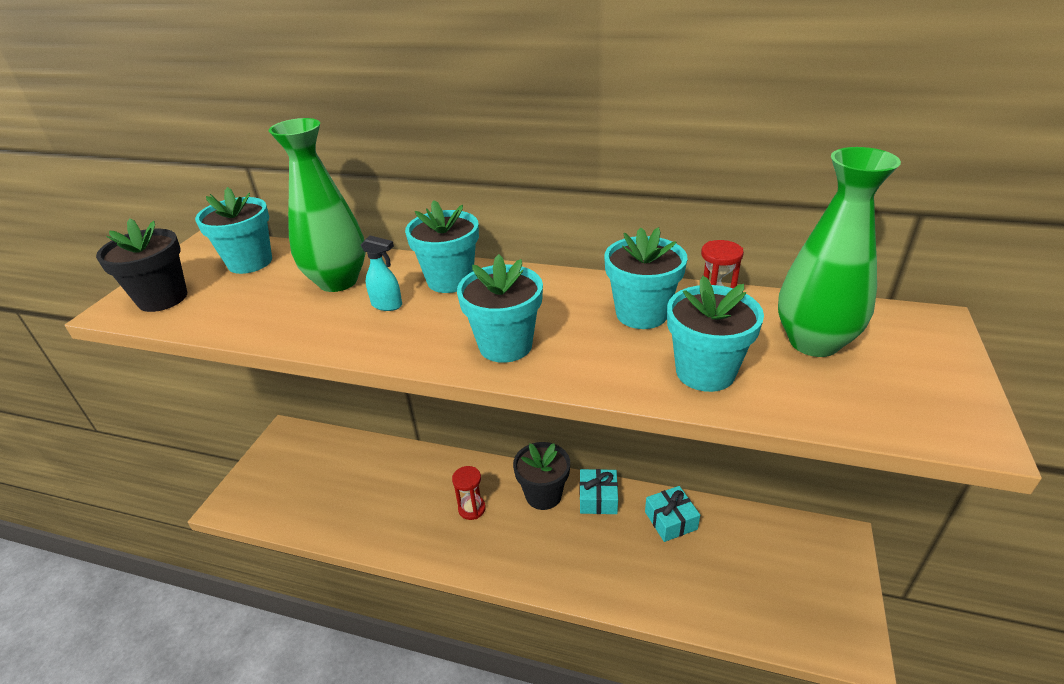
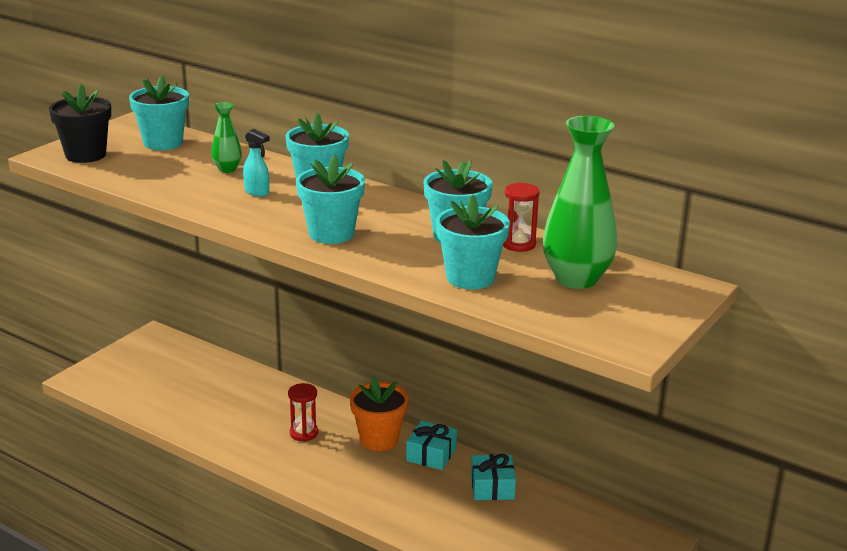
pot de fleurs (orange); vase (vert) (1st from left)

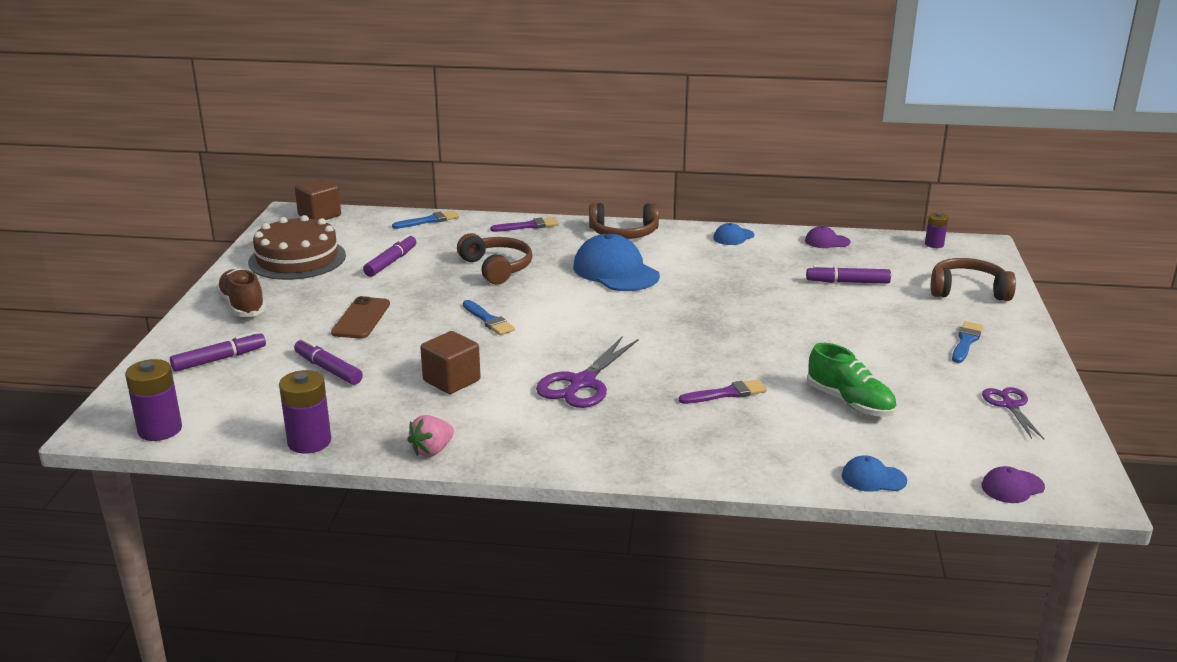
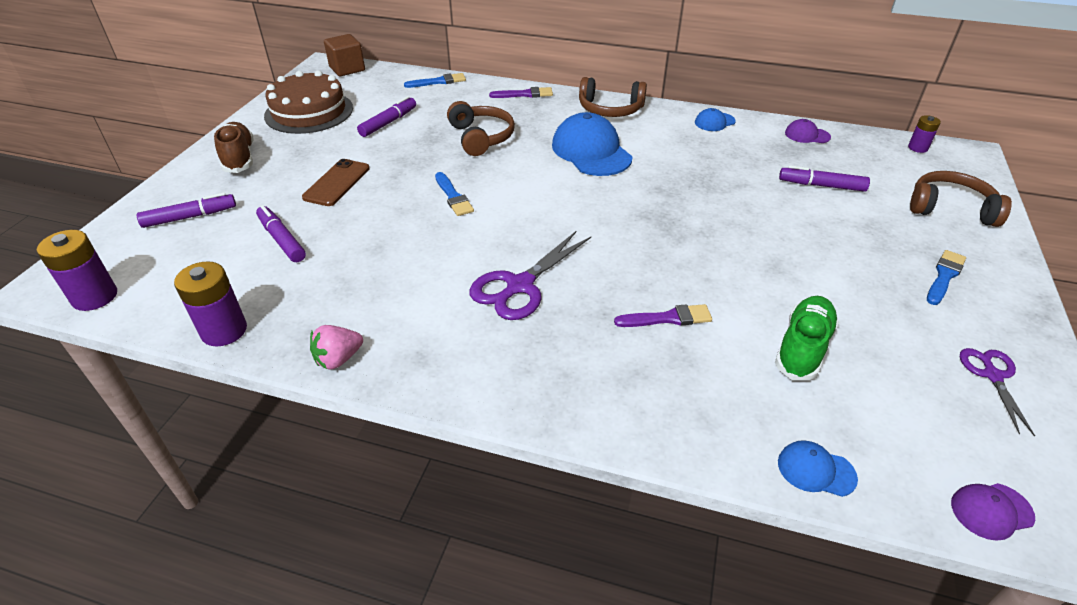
cube (marron) (2nd from left in the first image); chaussure (vert)

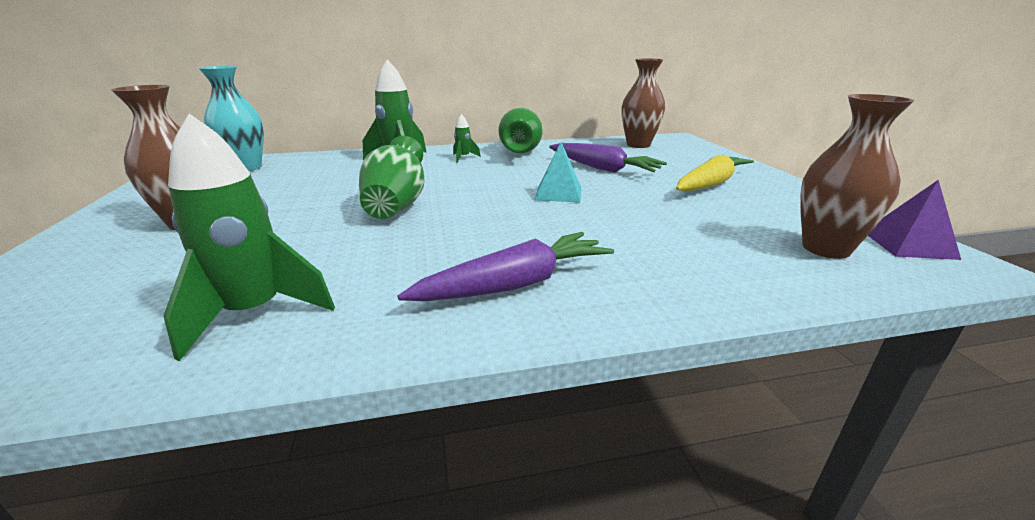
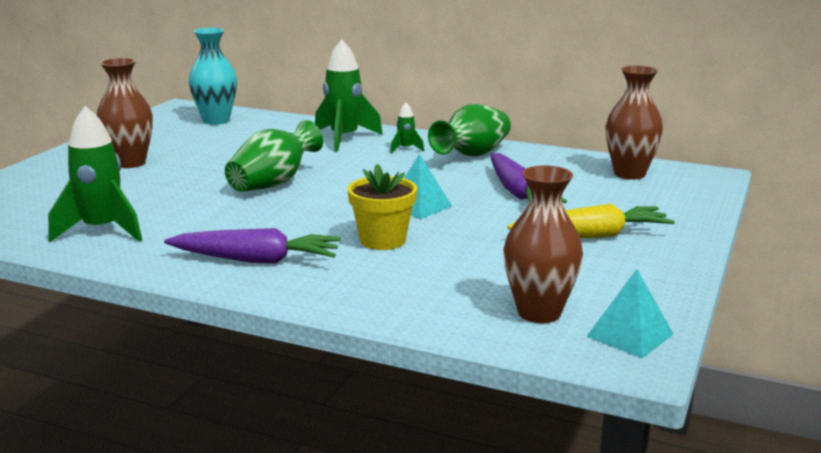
pot de fleurs (jaune); pyramide (turquoise) (2nd from left)

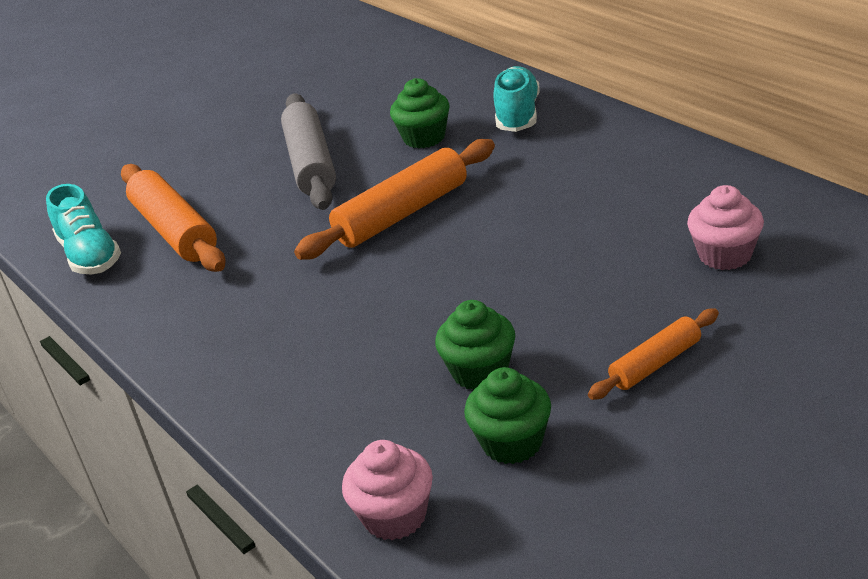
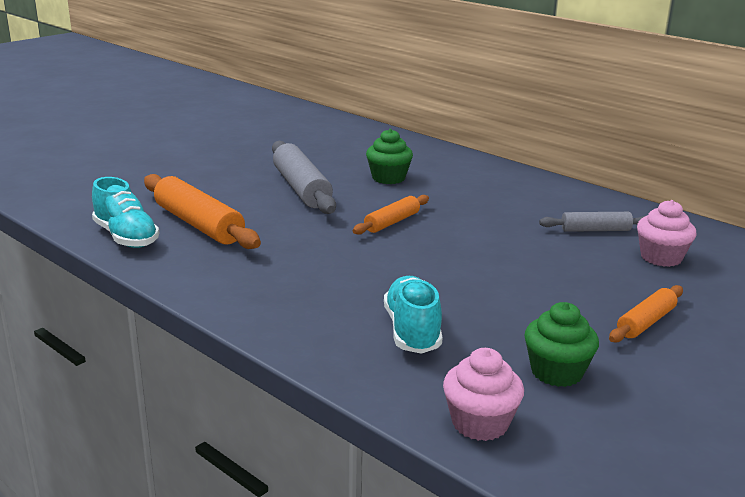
muffin (vert) (2nd from left in the first image); rouleau à pâtisserie (gris) (2nd from left); chaussure (turquoise) (2nd from left); rouleau à pâtisserie (orange) (2nd from left)

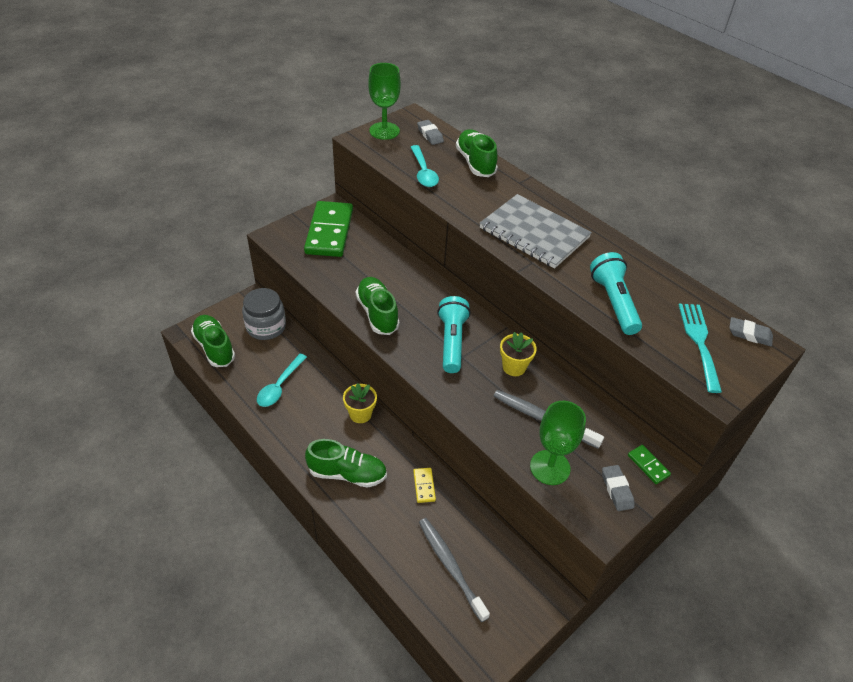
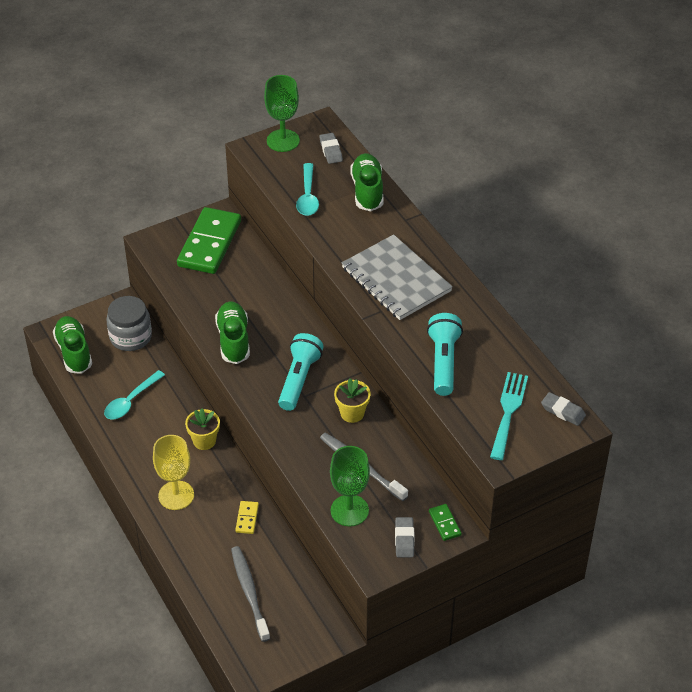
verre à pied (jaune)

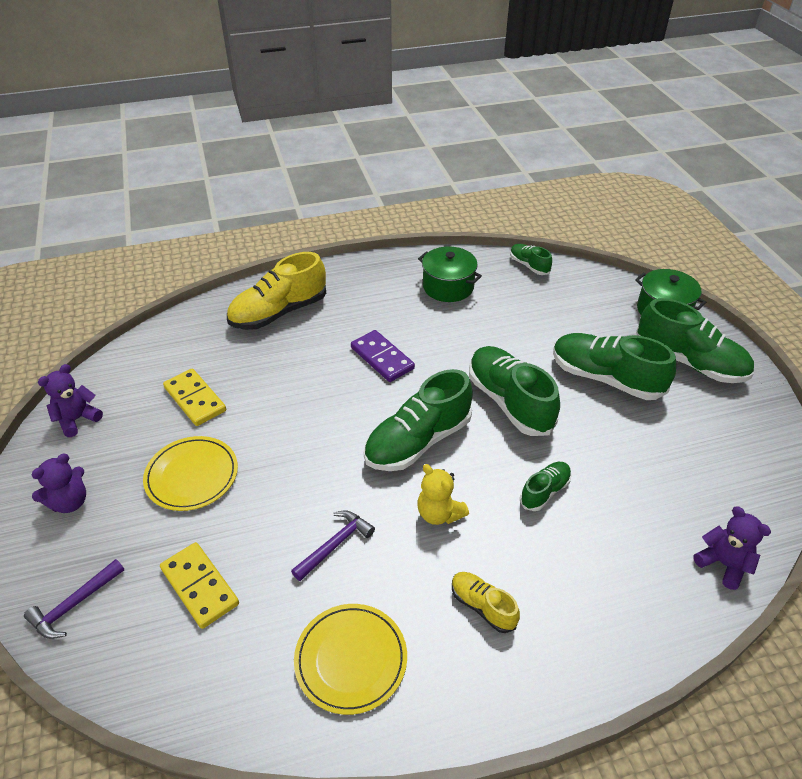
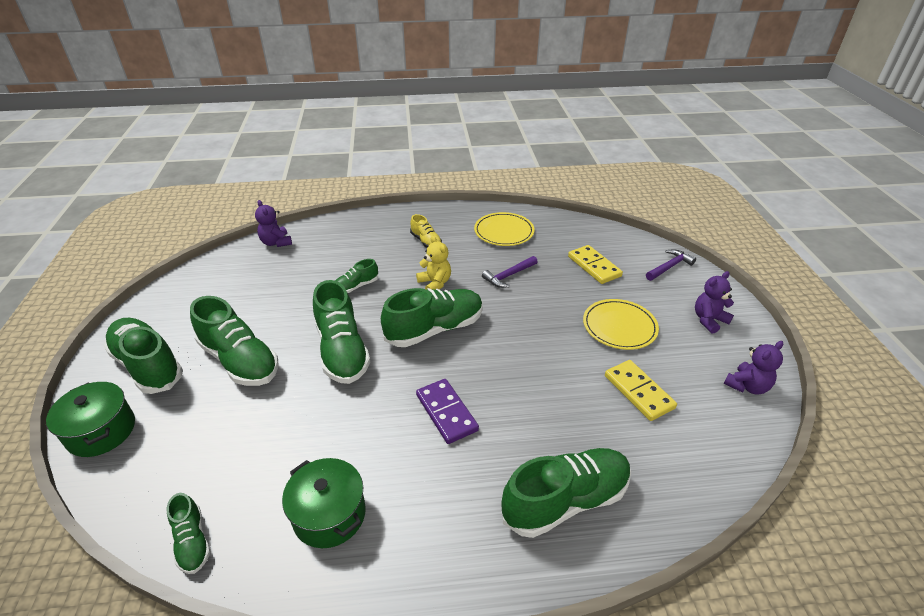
chaussure (vert) (7th from left)

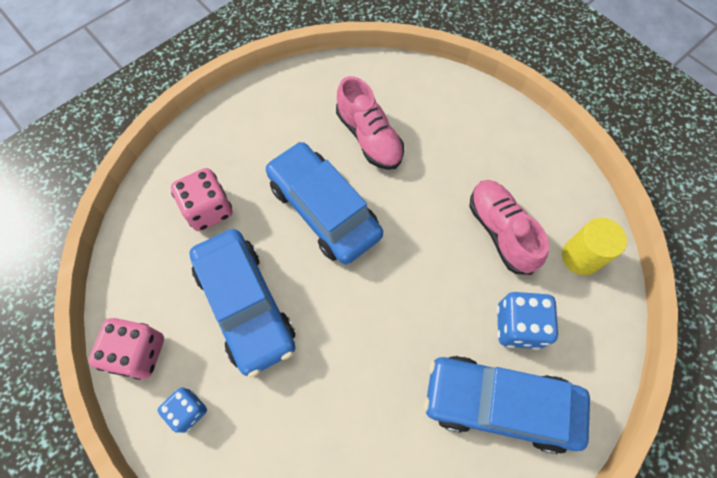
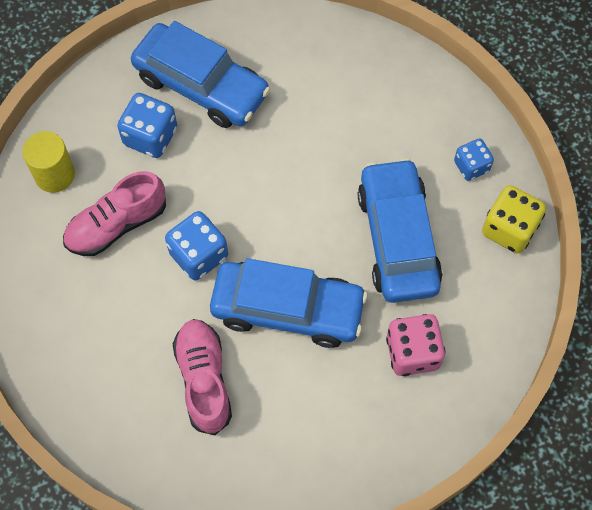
dé (bleu) (2nd from left); dé (jaune); voiture (bleu) (2nd from left); chaussure (rose) (1st from left)

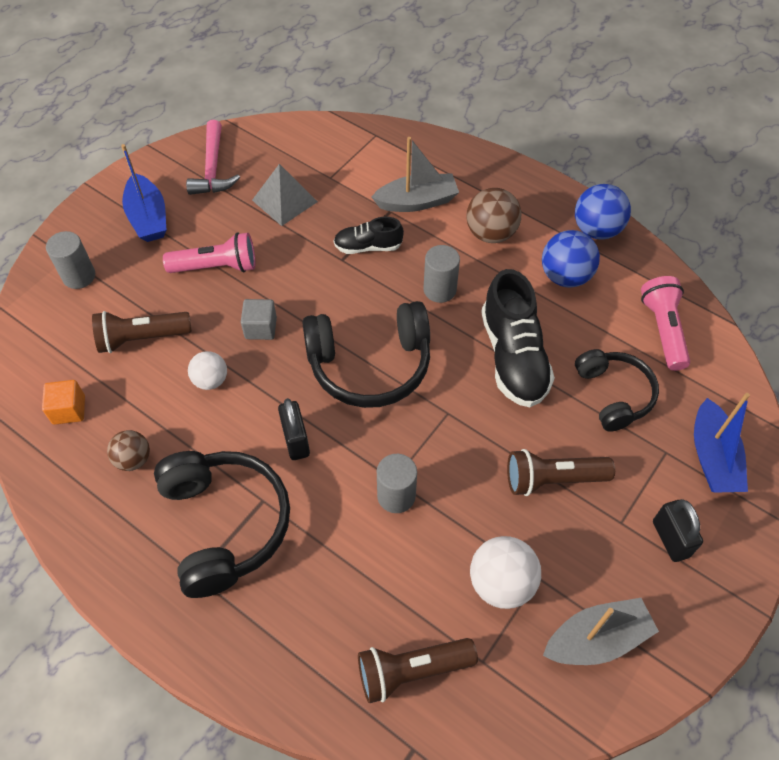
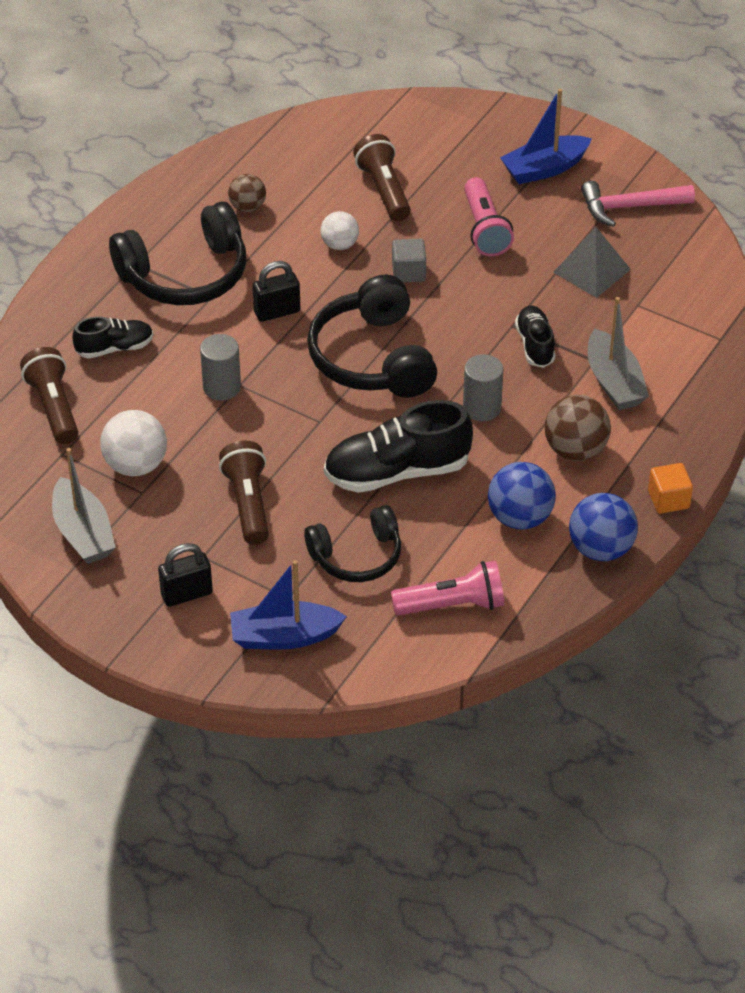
cylindre (gris) (1st from left in the first image); chaussure (noir) (1st from left); cube (orange)

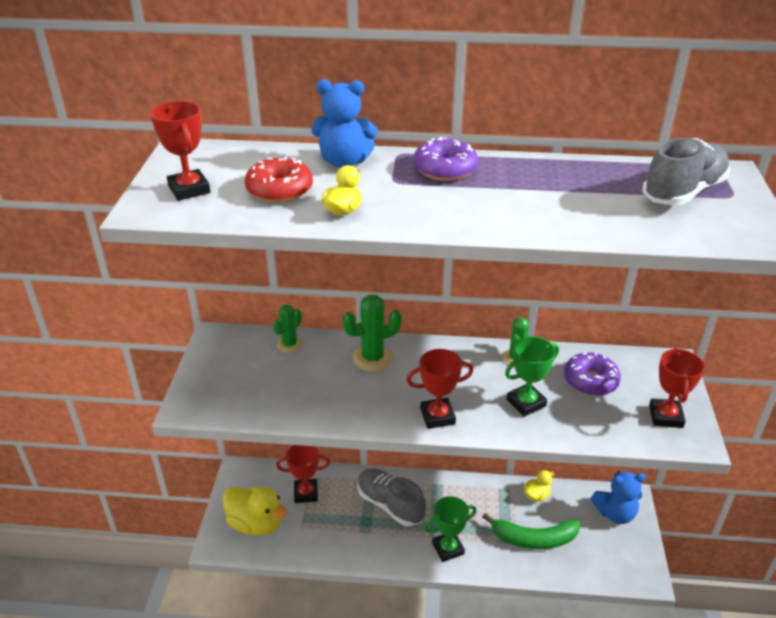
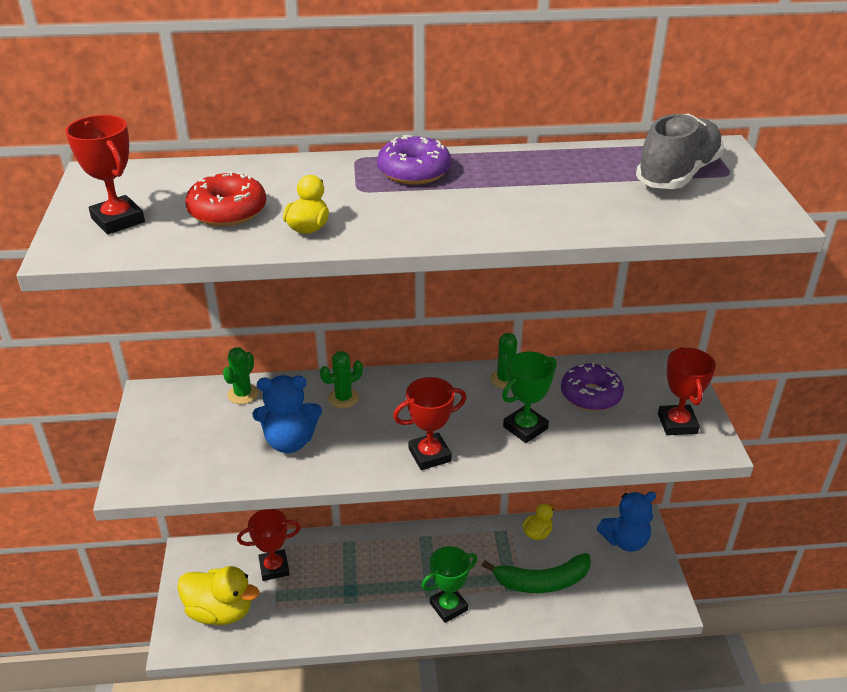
chaussure (gris) (1st from left in the first image); ours en peluche (bleu) (1st from left); cactus (vert) (2nd from left)

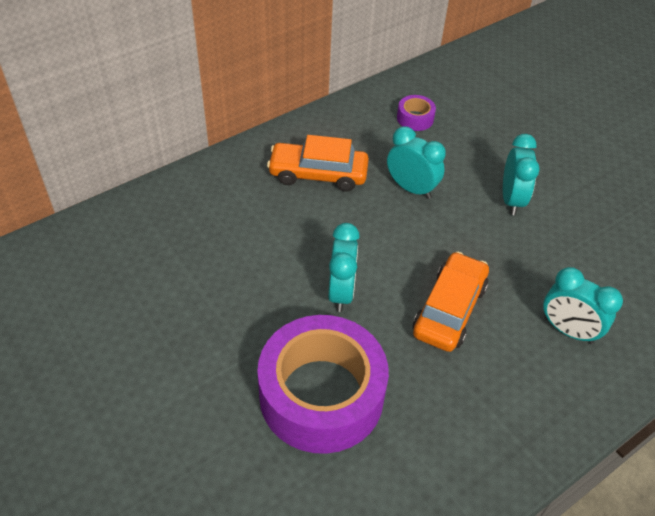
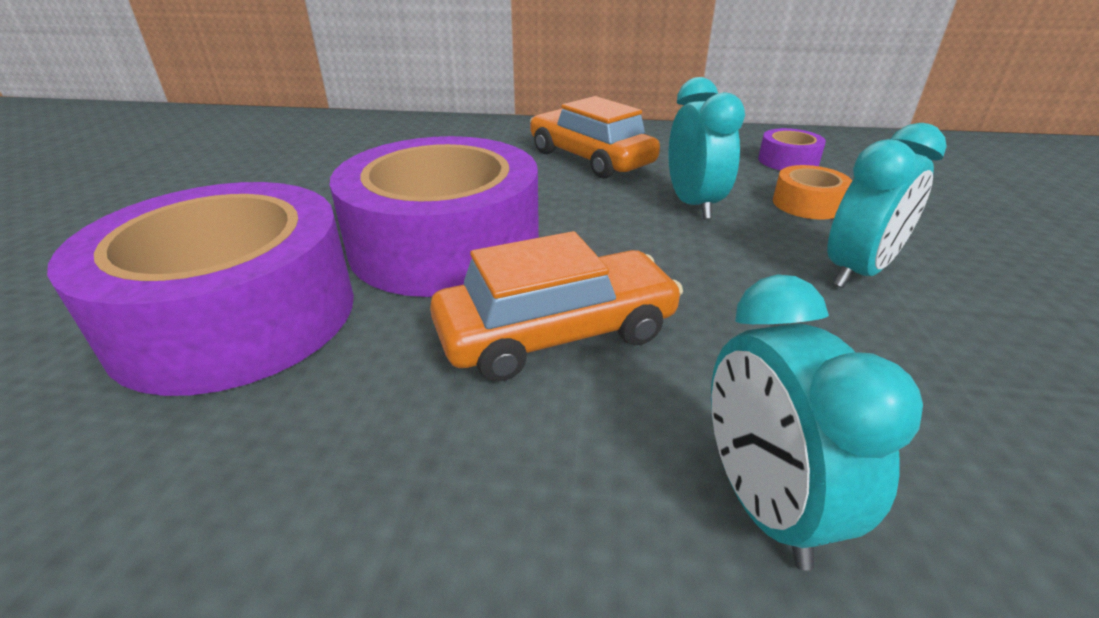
ruban adhésif (orange); ruban adhésif (violet) (2nd from left)

